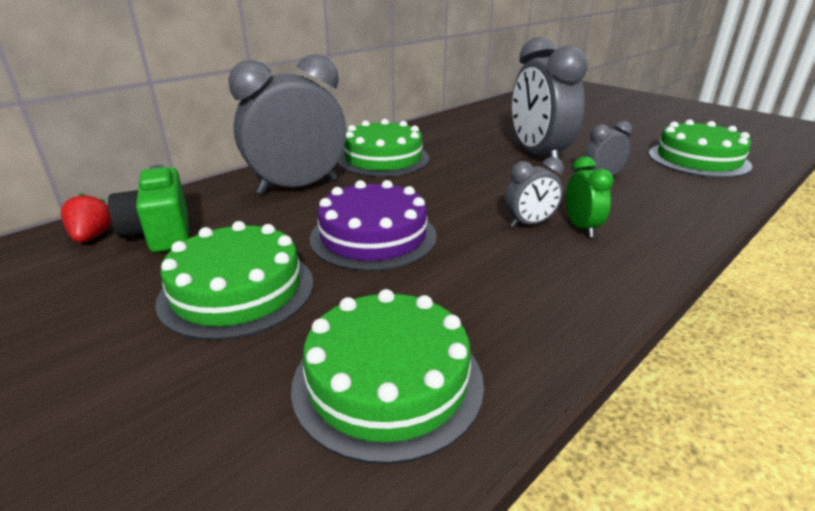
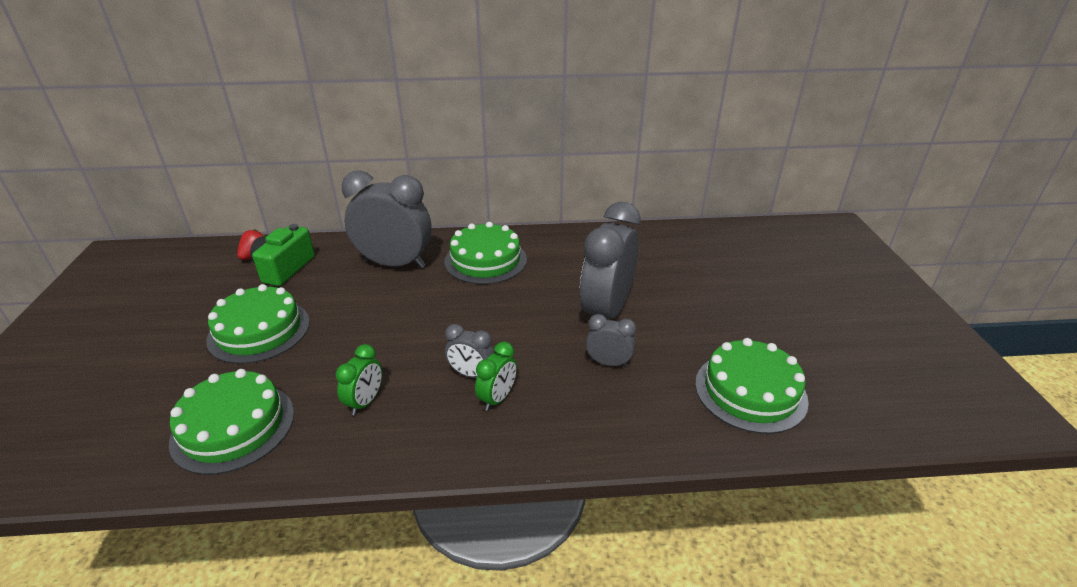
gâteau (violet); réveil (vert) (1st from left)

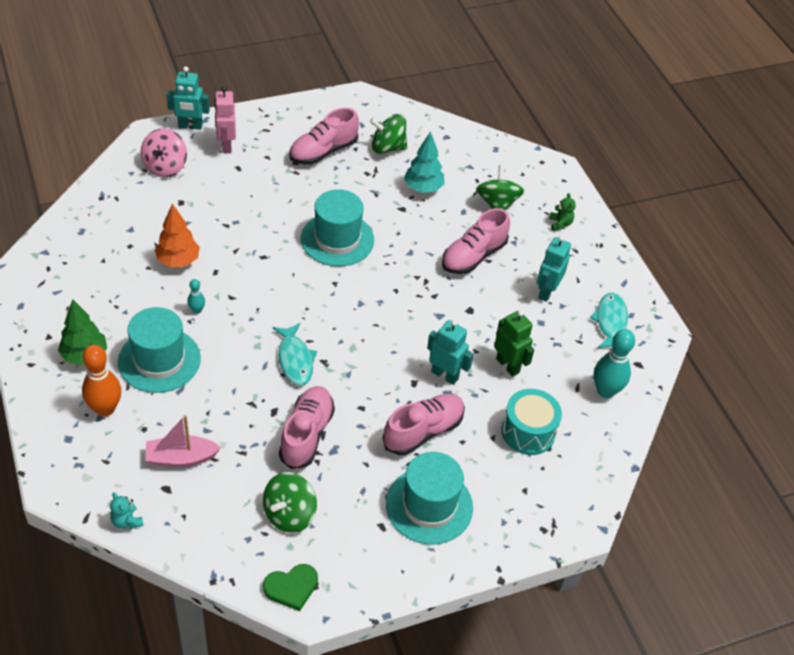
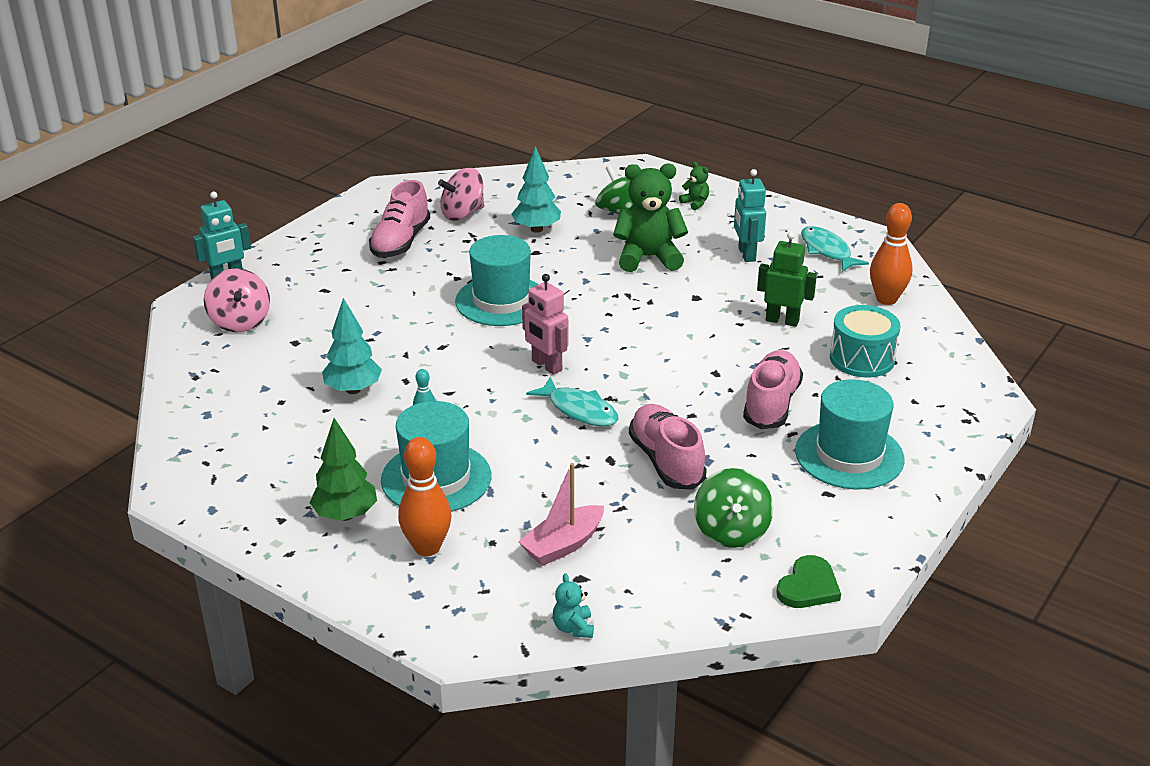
robot (turquoise) (2nd from left in the first image); robot (rose); ours en peluche (vert) (1st from left); arbre (turquoise) (1st from left); toupie (rose) (2nd from left); quille (orange) (2nd from left); ours en peluche (turquoise)

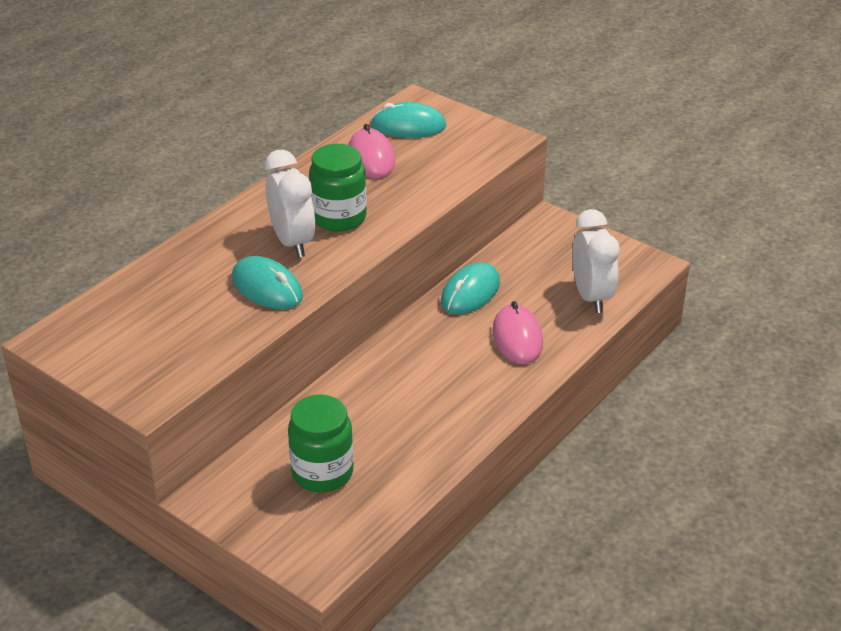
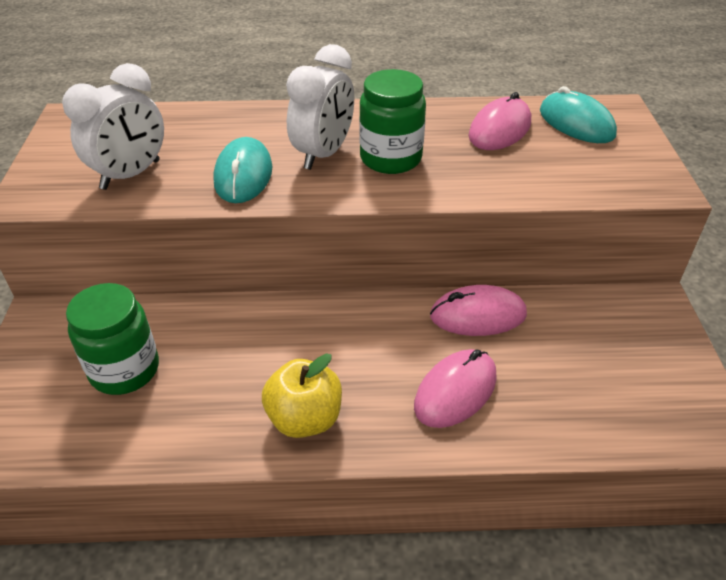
pomme (jaune); réveil (blanc) (1st from left); souris (rose) (2nd from left)

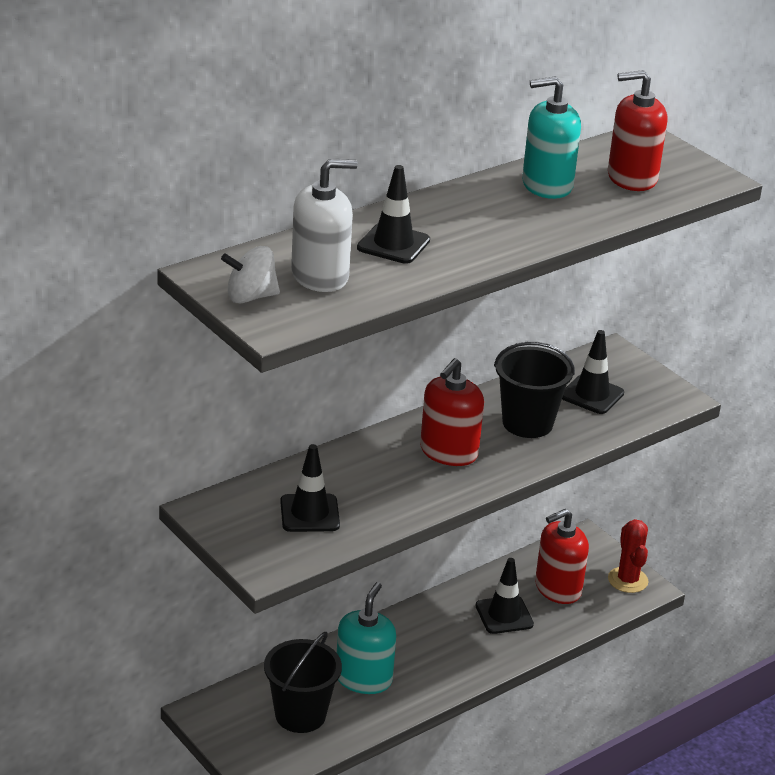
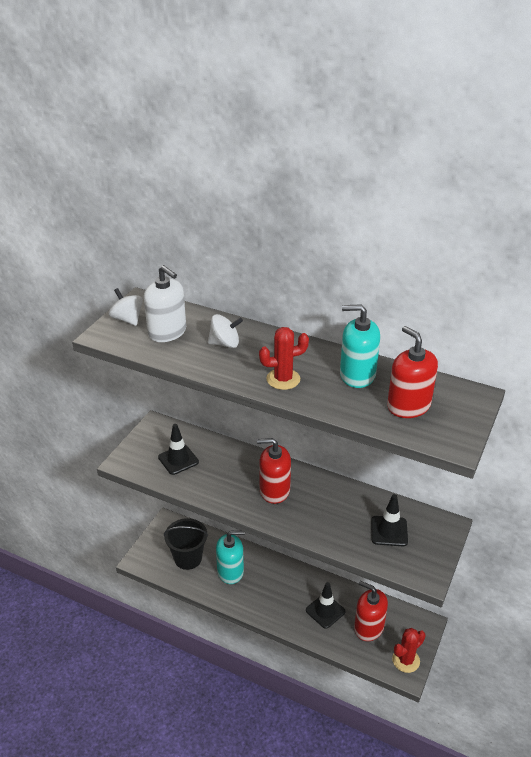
seau (noir) (2nd from left in the first image); cactus (rouge) (1st from left); toupie (blanc) (2nd from left); distributeur de savon (turquoise) (2nd from left)

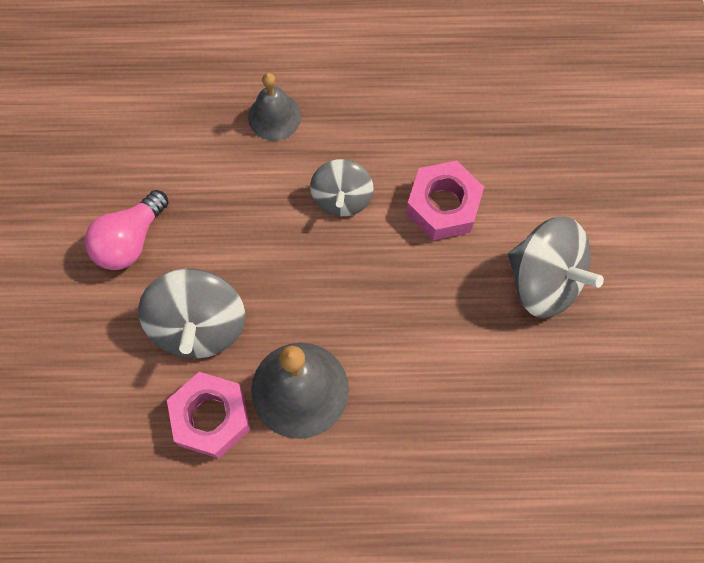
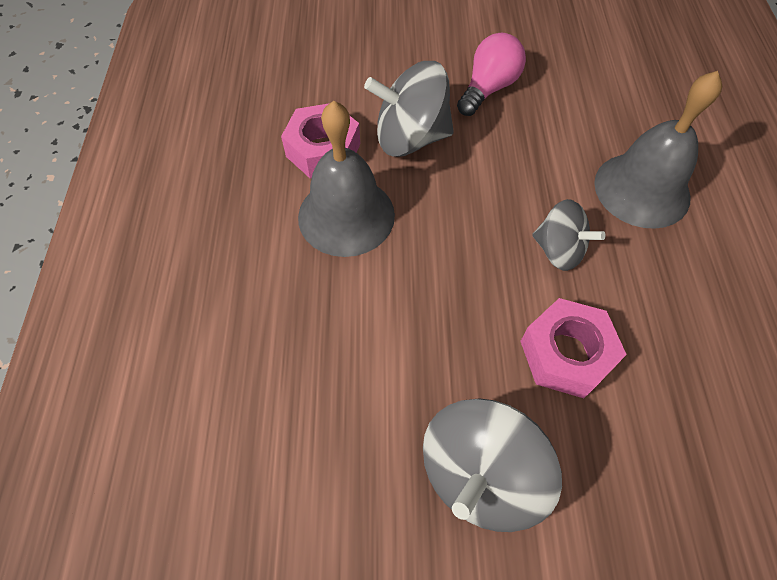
ampoule (rose); toupie (gris) (3rd from left); cloche (gris) (2nd from left)

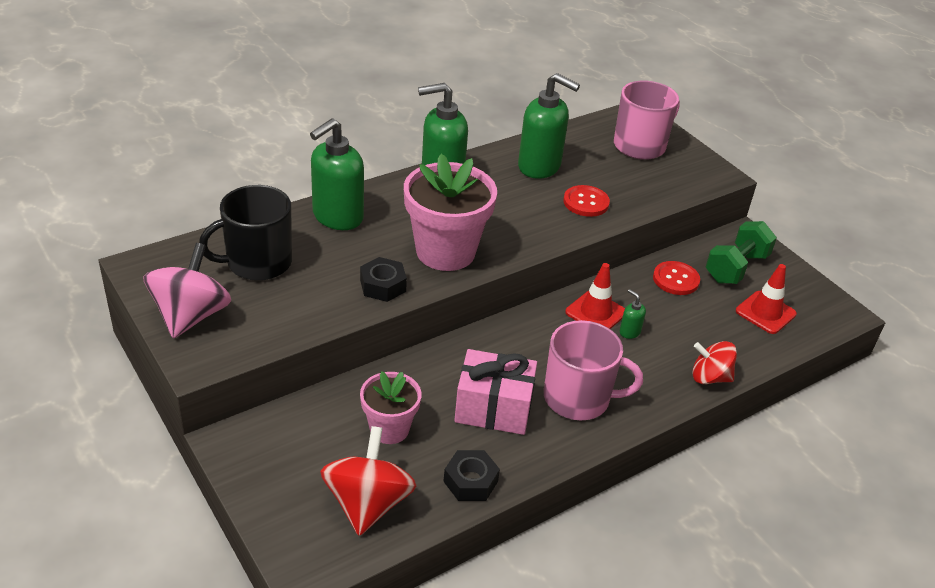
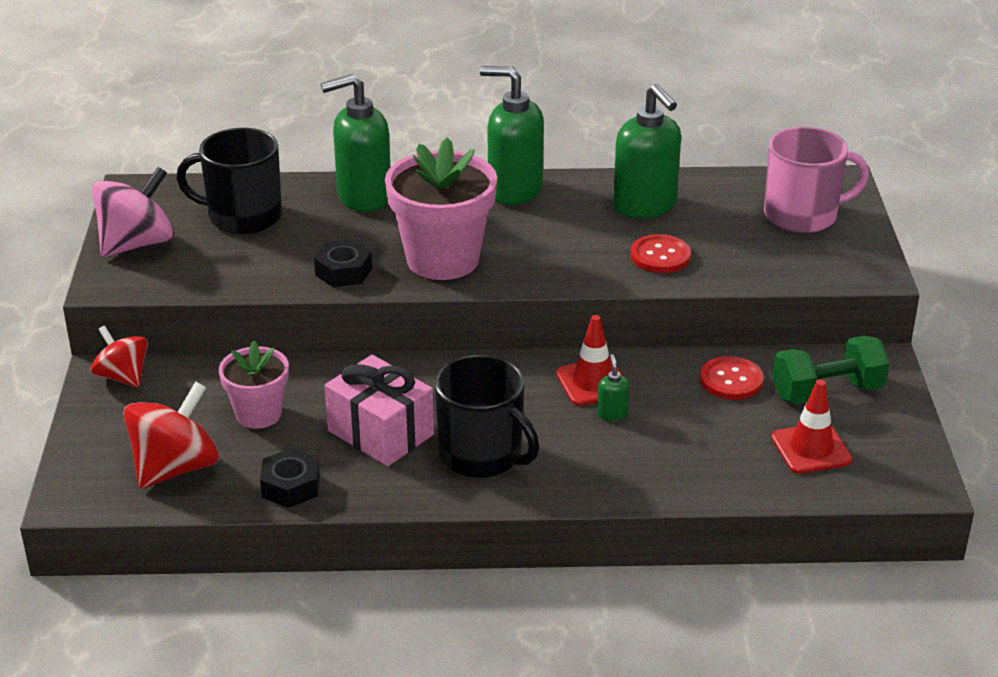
toupie (rouge) (1st from left); tasse (noir) (2nd from left)

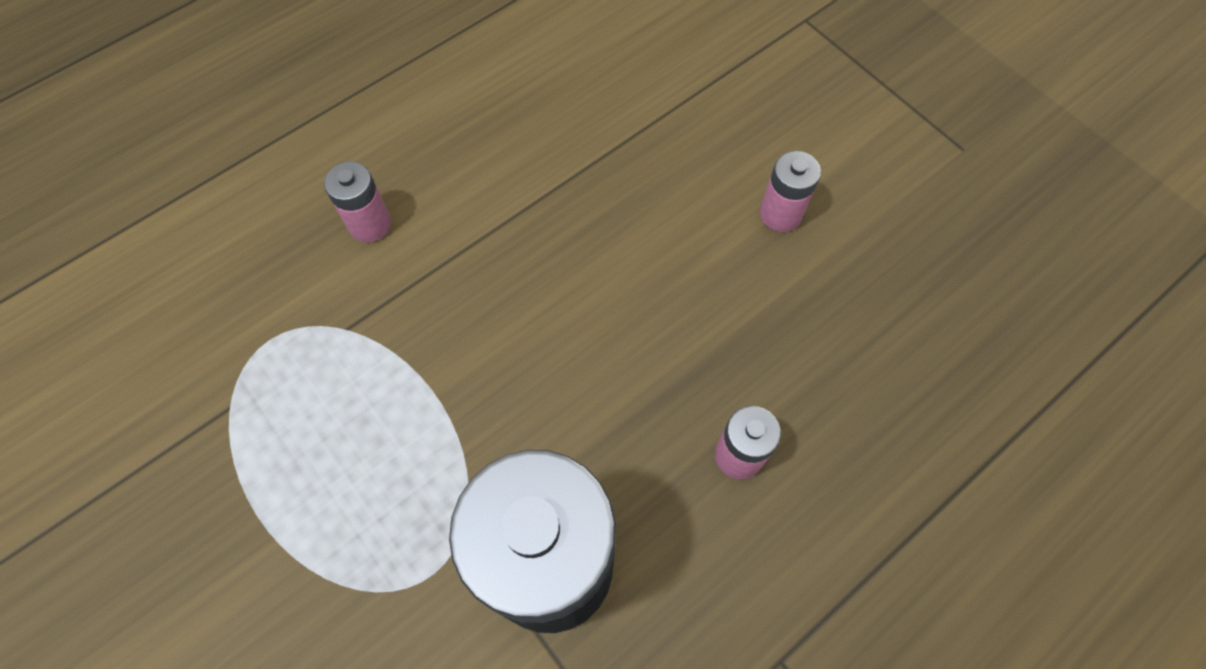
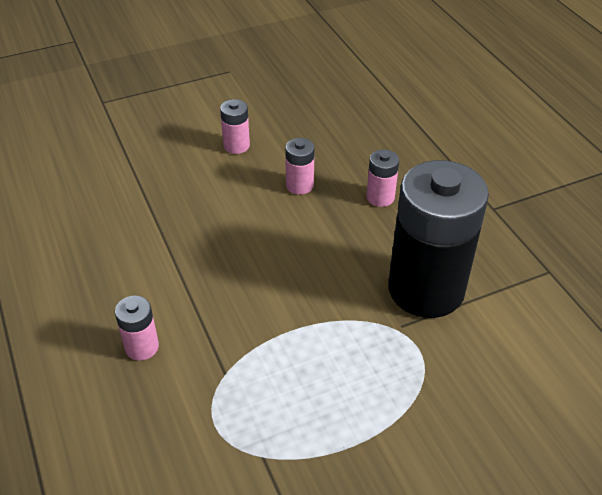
pile (rose) (3rd from left)

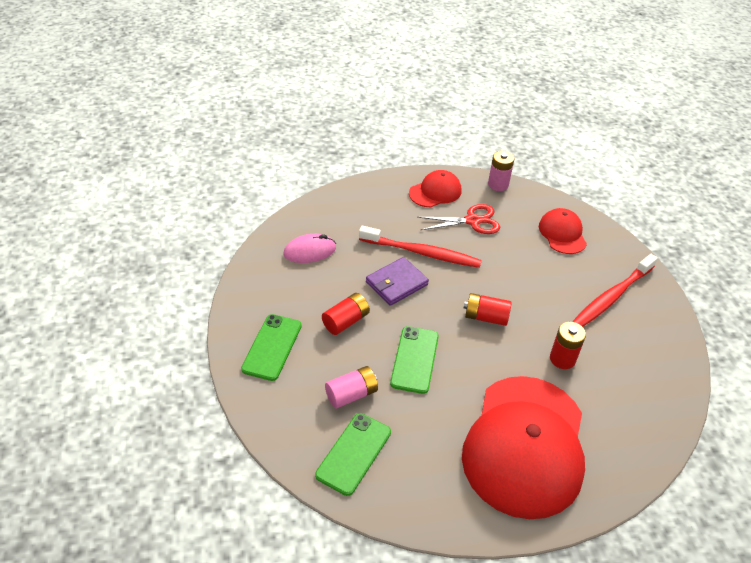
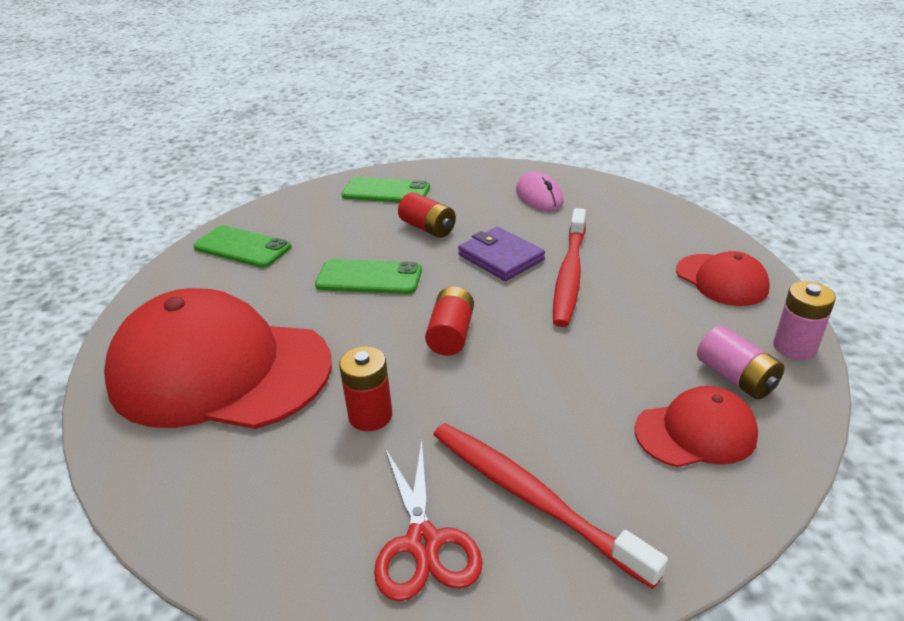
pile (rose) (1st from left); ciseaux (rouge)

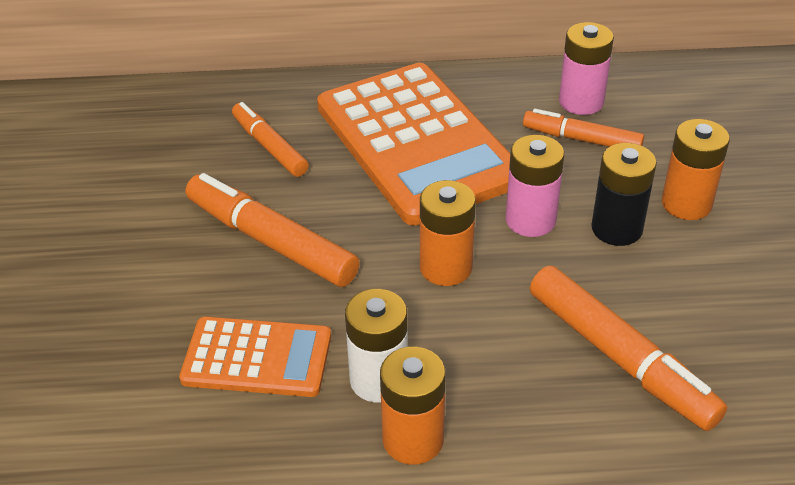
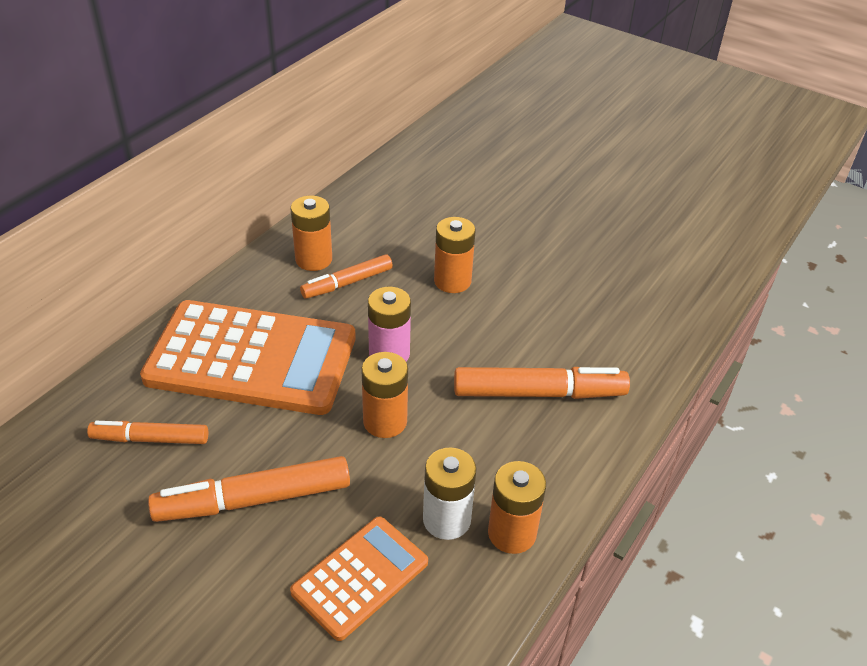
pile (noir); pile (orange) (1st from left)

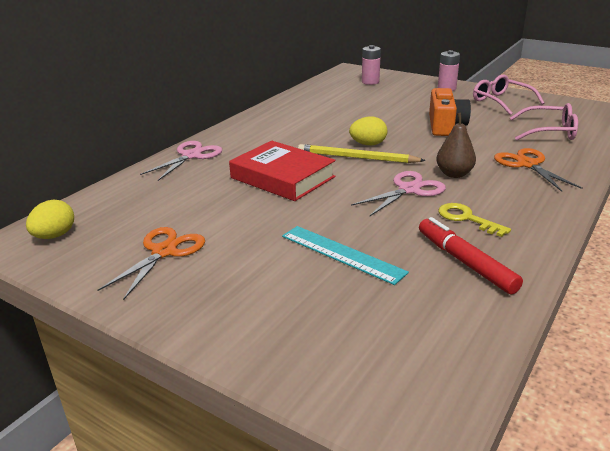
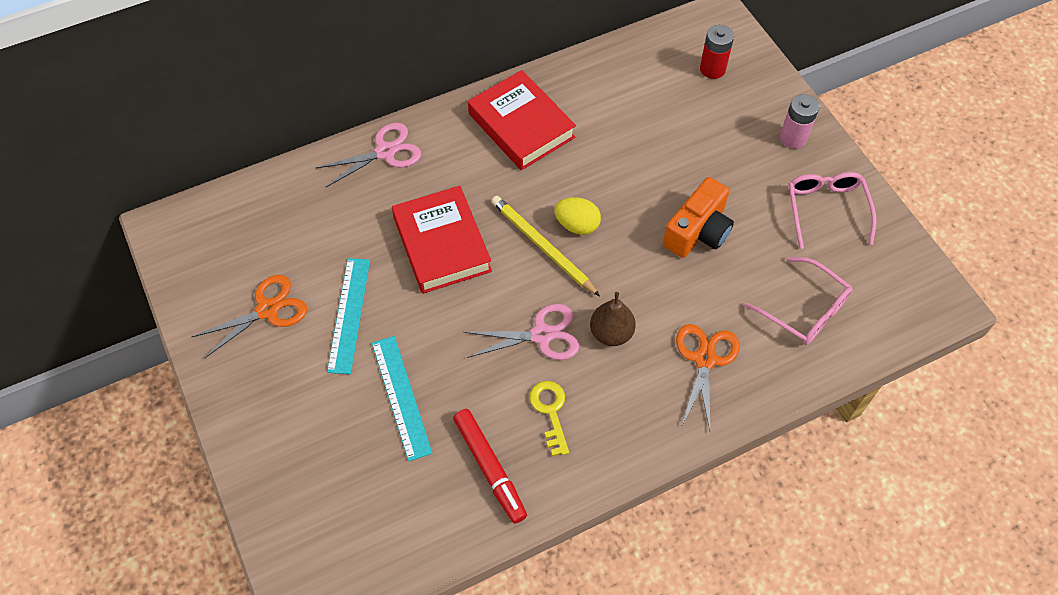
œuf (jaune) (1st from left in the first image); règle (turquoise) (1st from left); livre (rouge) (2nd from left); pile (rouge); feutre (rouge)

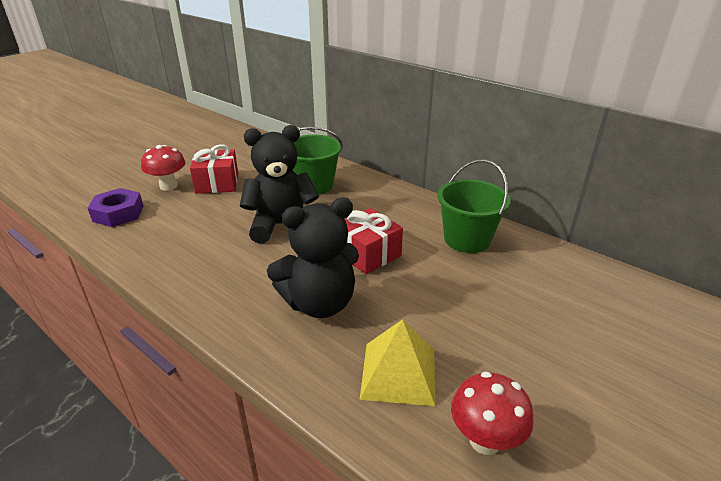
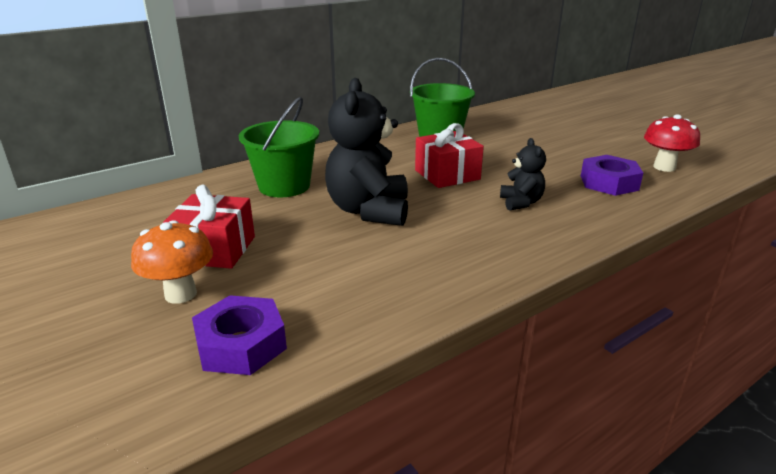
écrou (violet) (2nd from left); champignon (orange); ours en peluche (noir) (2nd from left)

